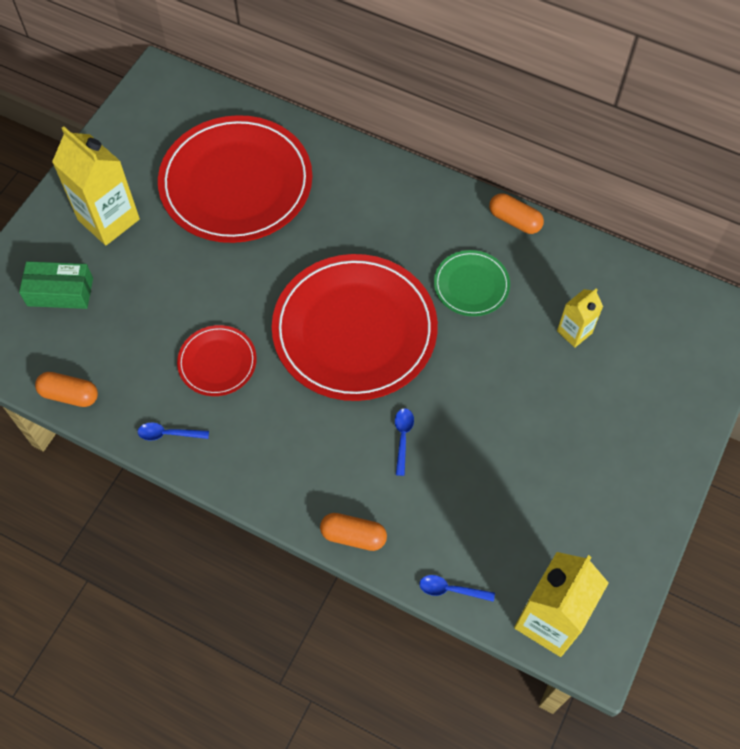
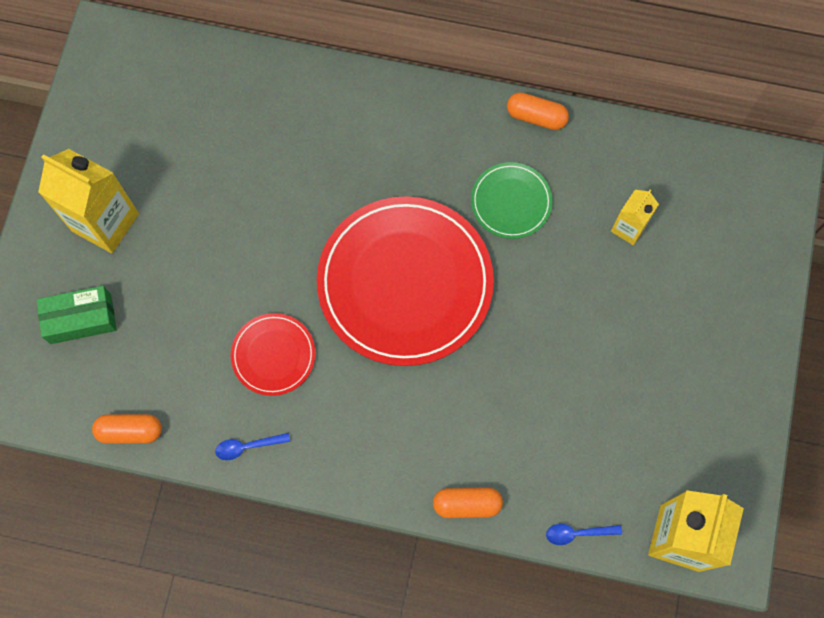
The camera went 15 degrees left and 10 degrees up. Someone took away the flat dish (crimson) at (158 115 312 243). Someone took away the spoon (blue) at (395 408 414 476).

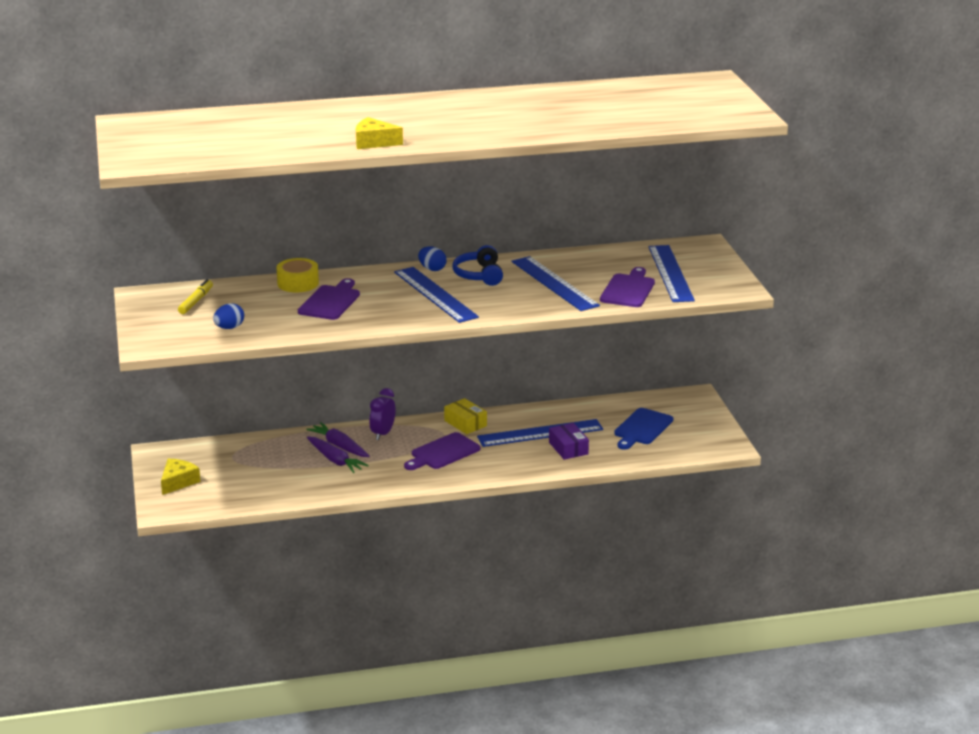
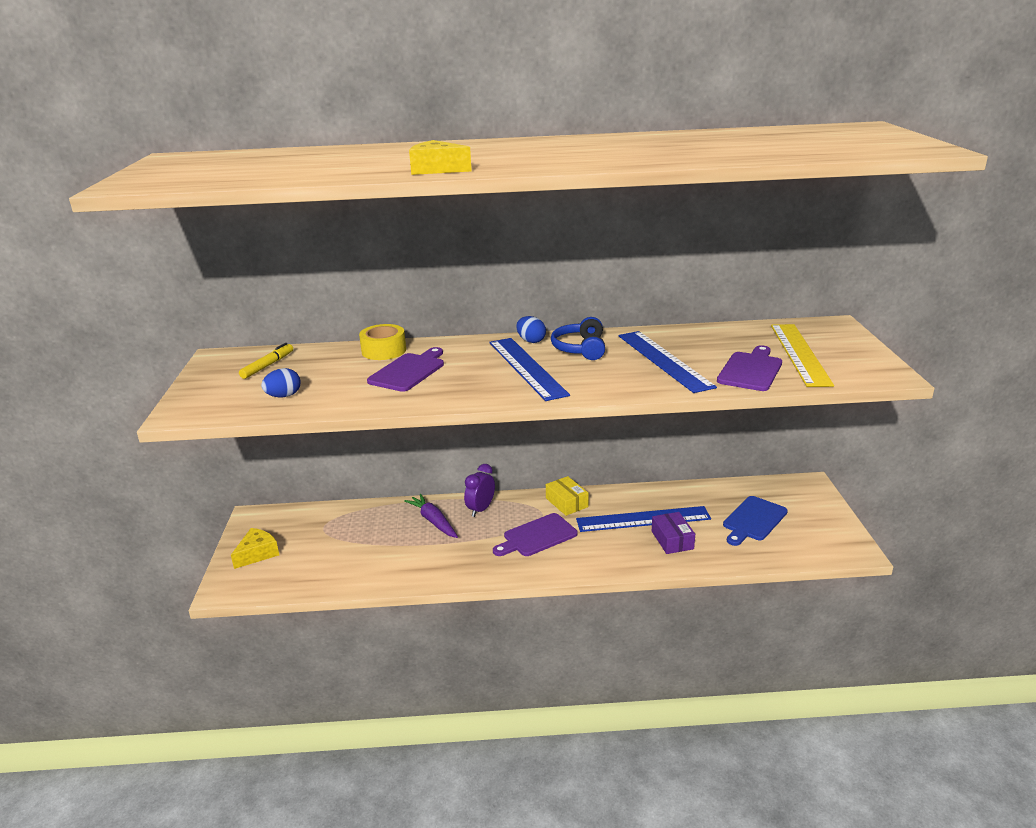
The camera went 10 degrees right and 0 degrees up. Someone repainted the straightedge (blue) at (648 245 695 302), which became the straightedge (bright yellow) at (771 324 834 387). Someone took away the root vegetable (purple) at (307 436 369 473).

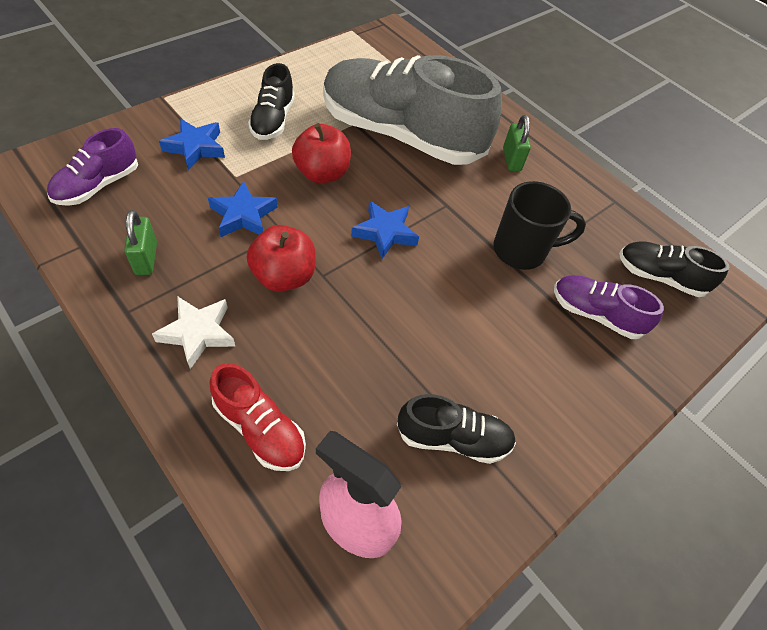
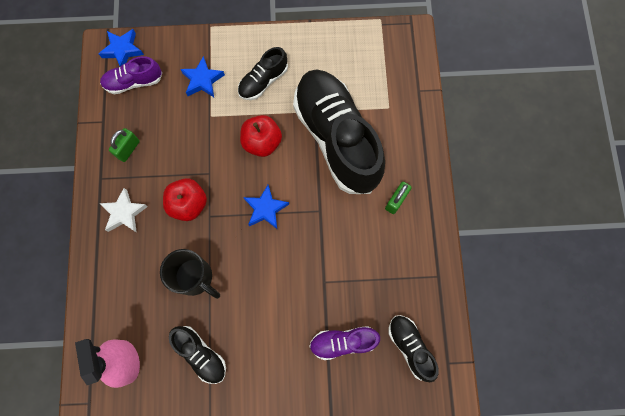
The camera went 45 degrees right and 20 degrees up. Someone carried the five-pointed star (blue) from (208 181 278 237) to (98 29 144 66). Someone carried the coffee mug (ebony) from (493 181 586 270) to (160 249 220 299). Someone repainted the sneaker (gray) at (323 55 502 165), which became the sneaker (ebony) at (293 69 385 194). Someone rotated the sneaker (purple) at (554 275 664 339) by 75 degrees counterclockwise. Someone took away the sneaker (crimson) at (210 363 306 471).

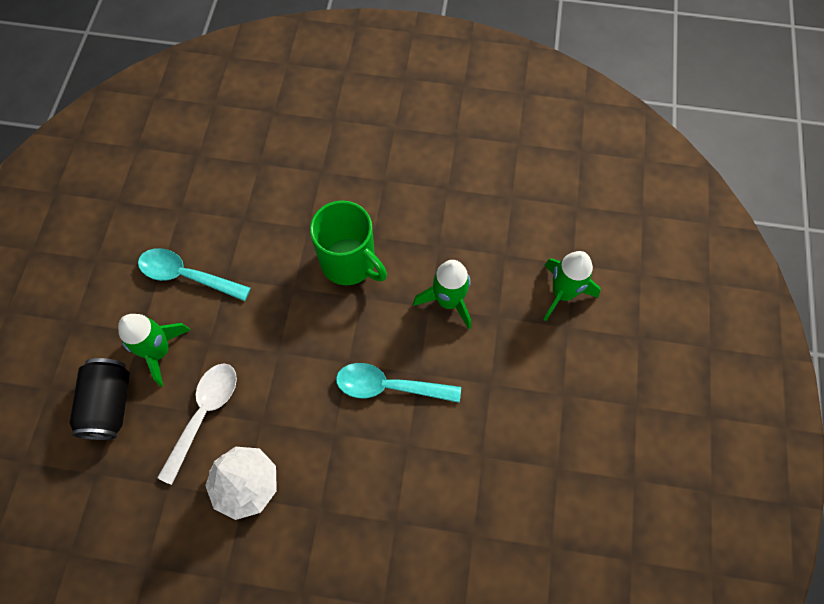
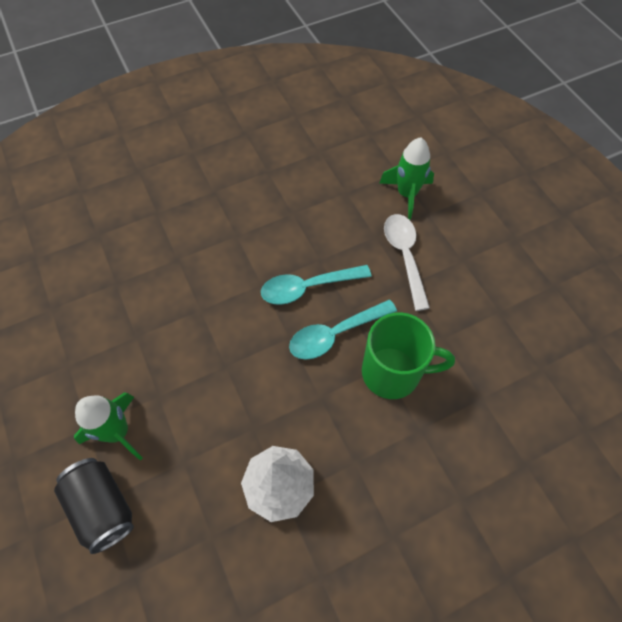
The camera went 35 degrees left and 5 degrees down. Someone carried the spoon (turquoise) from (138 248 251 301) to (261 265 371 305). Someone carried the coffee mug (leaf-green) from (310 201 387 285) to (362 312 455 399). Someone carried the spoon (pure white) from (157 363 237 485) to (384 214 430 311). Someone took away the rocket (leaf-green) at (413 260 471 329).

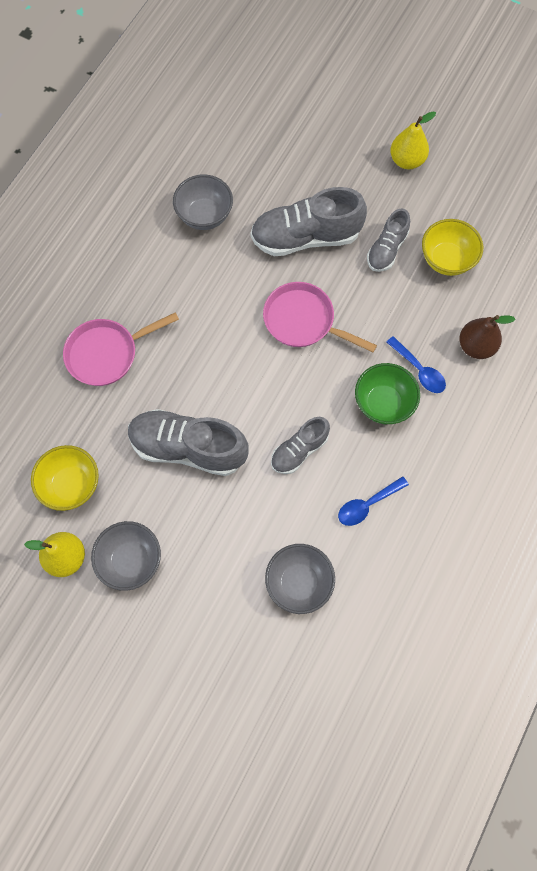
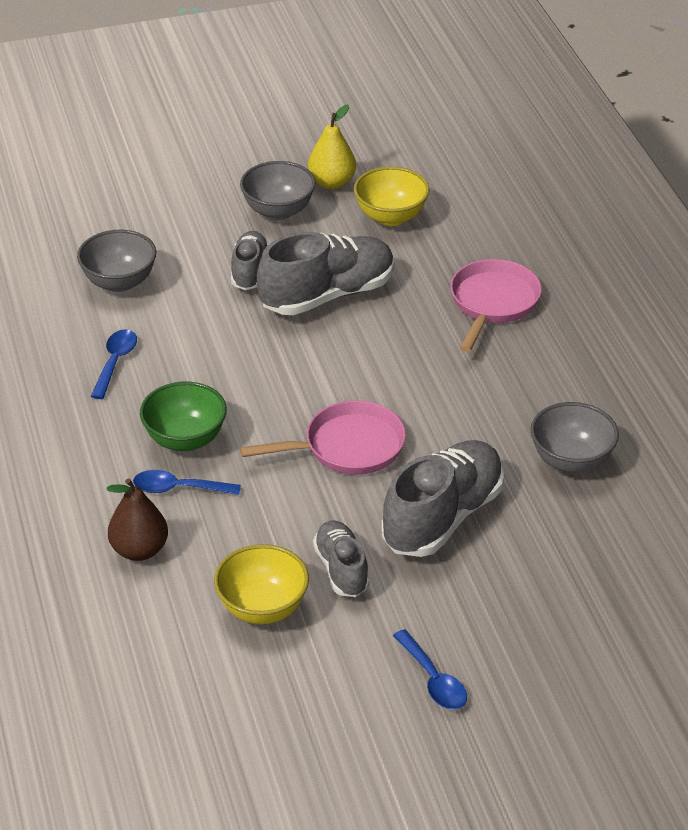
The camera went 135 degrees right and 30 degrees down. Someone carried the sneaker (gray) from (271 417 330 474) to (231 231 269 290). Someone swapped the pear fruit (bright yellow) at (390 111 436 169) for the spoon (blue) at (393 629 467 710).

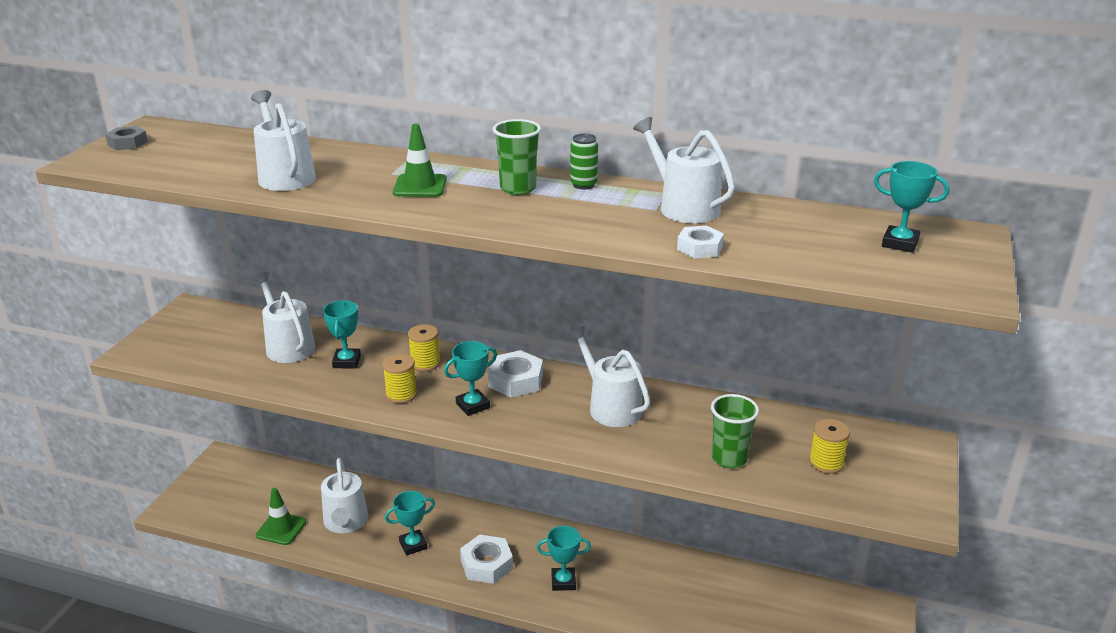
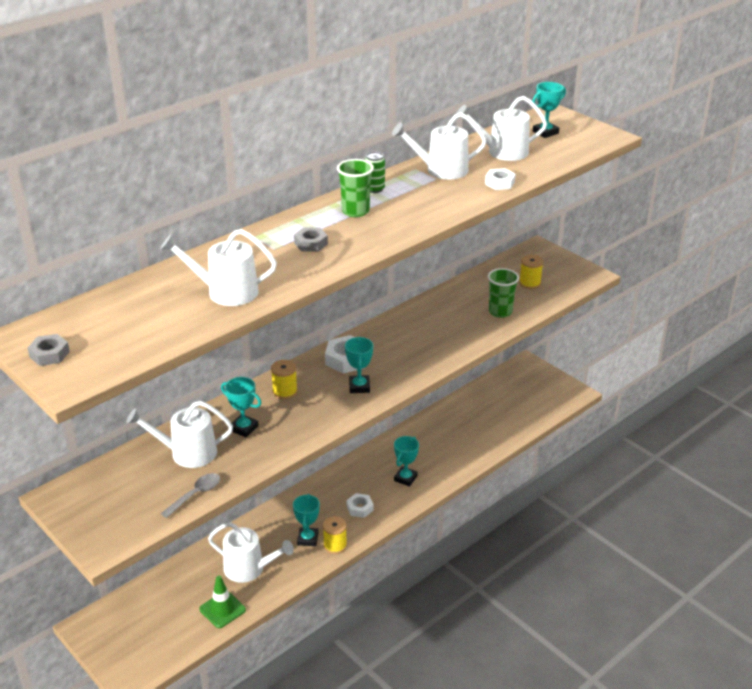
The camera went 60 degrees left and 5 degrees up. Someone put down the spoon (gray) at (161 473 220 518). Someone swapped the road cone (leaf-green) at (393 124 447 197) for the hex nut (gray) at (294 227 328 252). Someone carried the spool (bright yellow) from (382 354 417 404) to (323 516 347 554). Someone scaled the hex nut (pure white) at (460 535 513 584) by 0.64. Someone carried the watering pot (pure white) from (568 326 650 427) to (456 96 547 161).

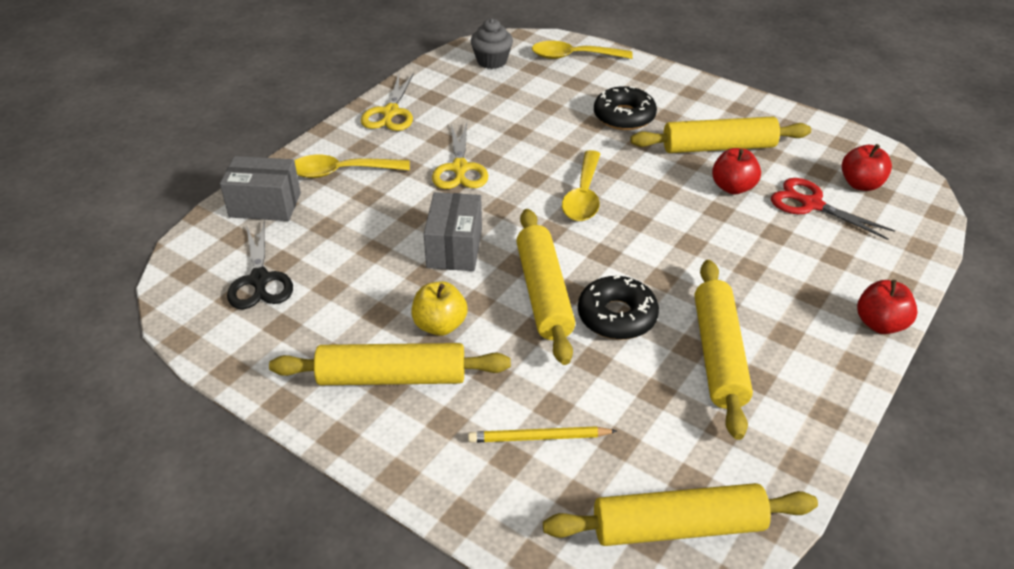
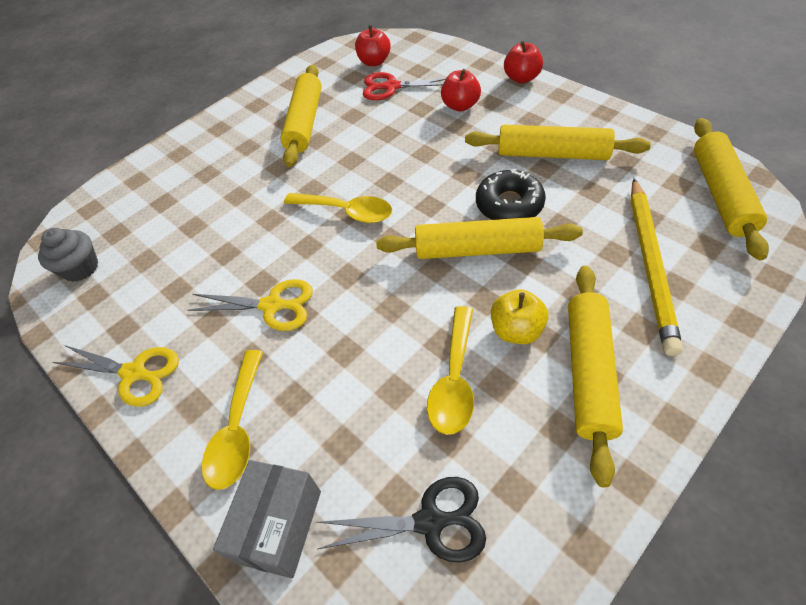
The camera went 75 degrees left and 10 degrees up. Someone rotated the shears (crimson) at (771 178 895 240) by 45 degrees clockwise. Someone carried the spoon (bright yellow) from (532 41 633 59) to (427 306 474 435). Someone carried the apple fruit (crimson) from (712 148 761 194) to (441 69 481 112). Someone scaled the lead pencil (bright yellow) at (468 426 617 443) by 1.80. Someone took away the box (gray) at (424 192 482 271). Someone took away the glazed donut (ebony) at (594 86 657 130).

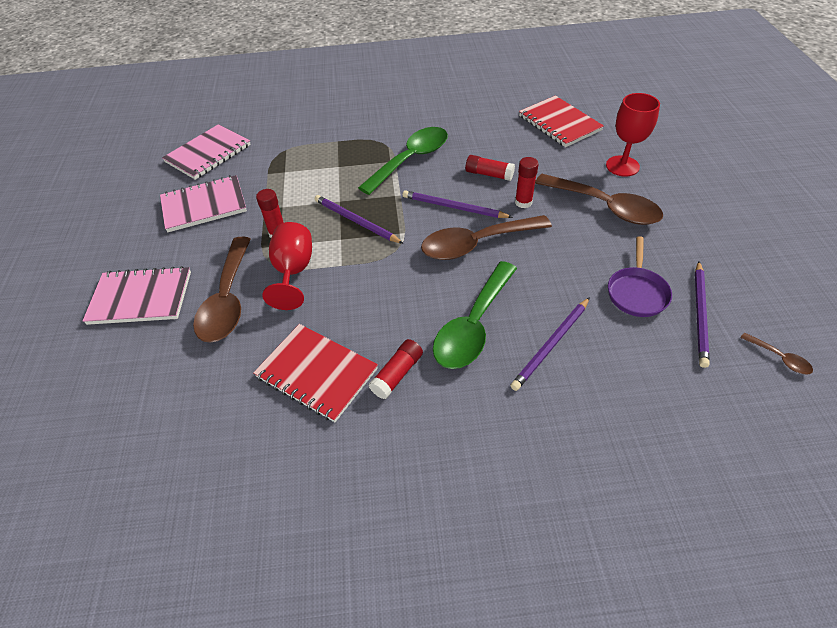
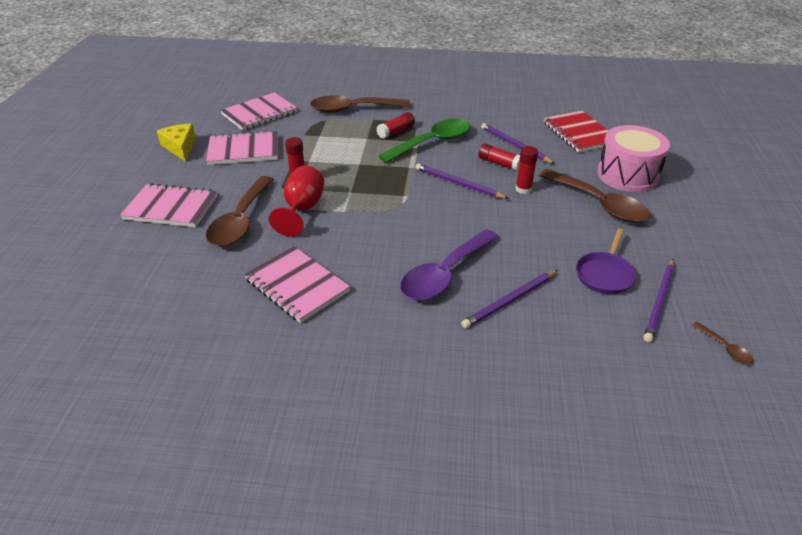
The camera went 10 degrees right and 10 degrees down. Someone put down the cheese wedge (bright yellow) at (157 124 196 162). Someone repainted the notebook (crimson) at (253 324 378 422), which became the notebook (rosy) at (244 246 350 323). Someone carried the spoon (russet) from (421 215 552 260) to (310 95 410 113). Someone carried the stick of glue (crimson) from (369 339 423 399) to (376 112 415 139). Someone repainted the spoon (leaf-green) at (433 261 517 369), which became the spoon (purple) at (400 229 499 300). Someone carried the lead pencil (purple) from (315 195 404 244) to (481 123 555 164). Someone swapped the wine glass (crimson) at (606 93 660 177) for the toy drum (rosy) at (597 125 670 192).

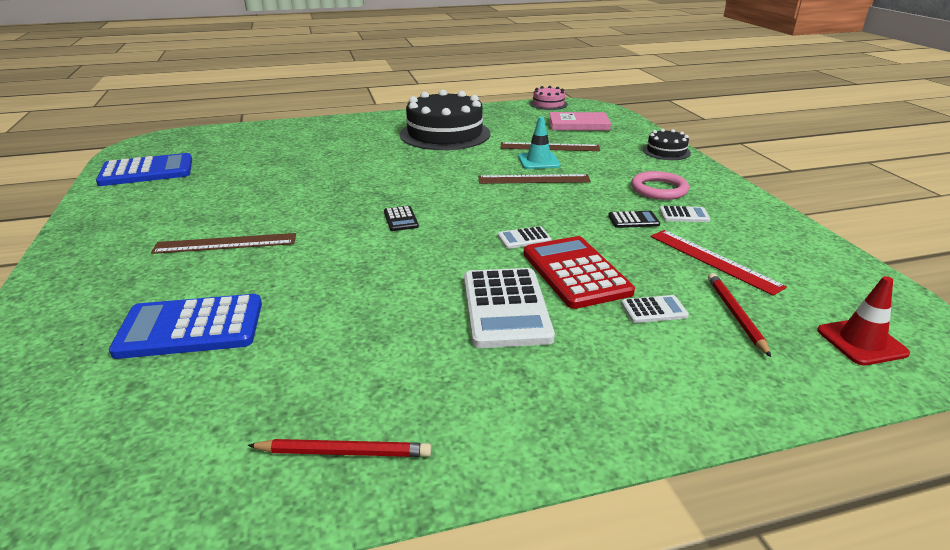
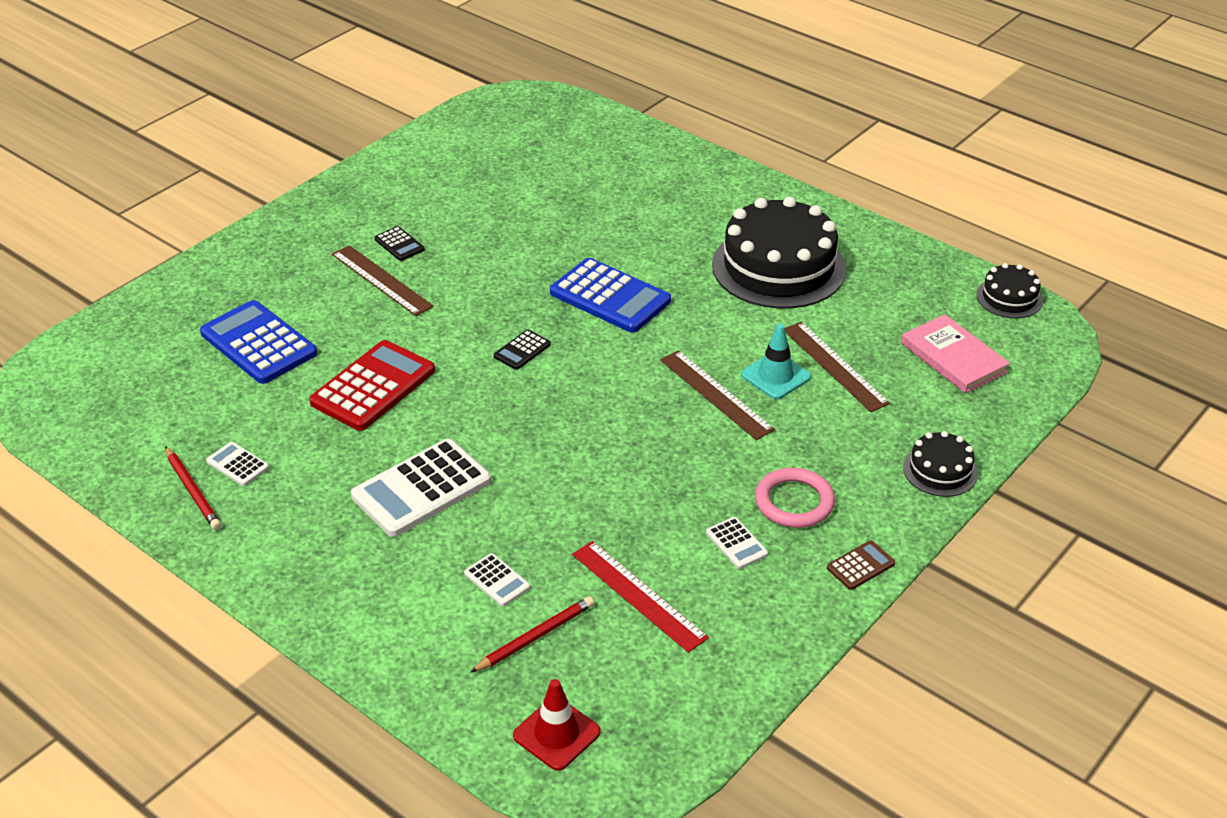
The camera went 55 degrees right and 10 degrees up. Someone carried the pocket calculator (pure white) from (498 226 552 249) to (206 442 269 486). Someone carried the pocket calculator (crimson) from (523 236 635 309) to (309 340 435 431). Someone carried the pocket calculator (ebony) from (608 211 660 228) to (374 226 425 261). Someone carried the pocket calculator (blue) from (96 153 192 186) to (550 258 671 333). Someone rotated the straightedge (crimson) at (650 230 787 296) by 60 degrees counterclockwise. Someone put down the pocket calculator (russet) at (827 541 895 590). Someone repainted the layer cake (rosy) at (530 86 568 110), which became the layer cake (ebony) at (976 263 1043 318).

